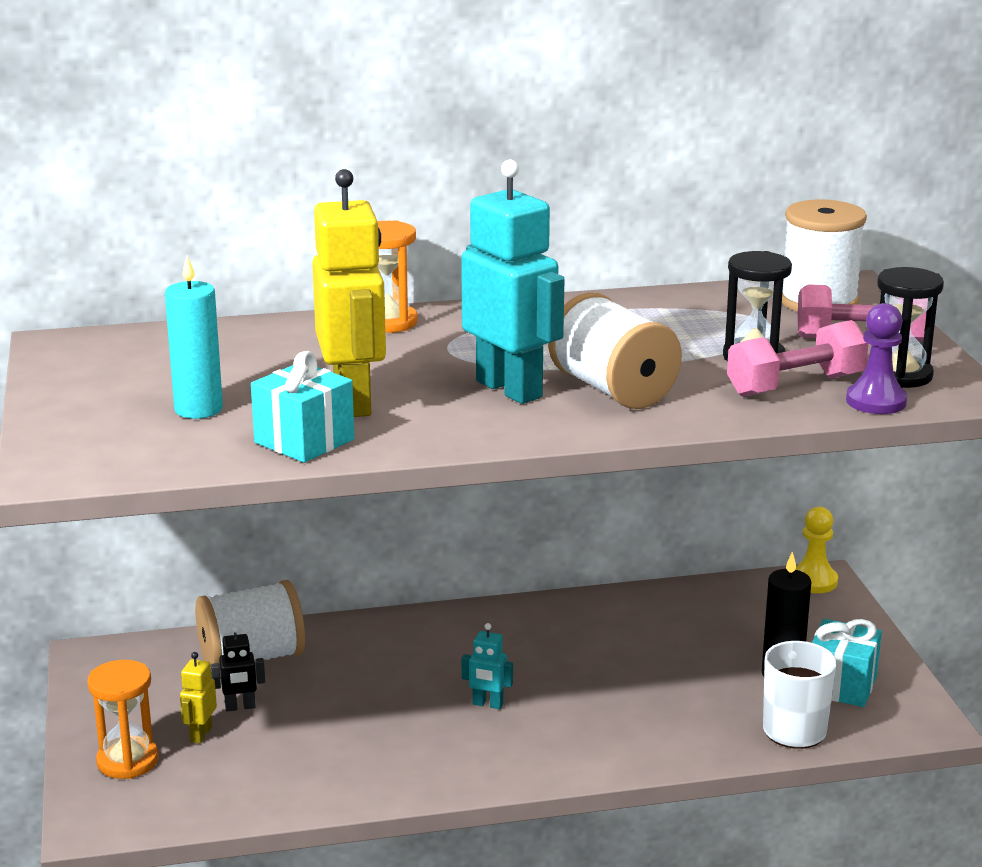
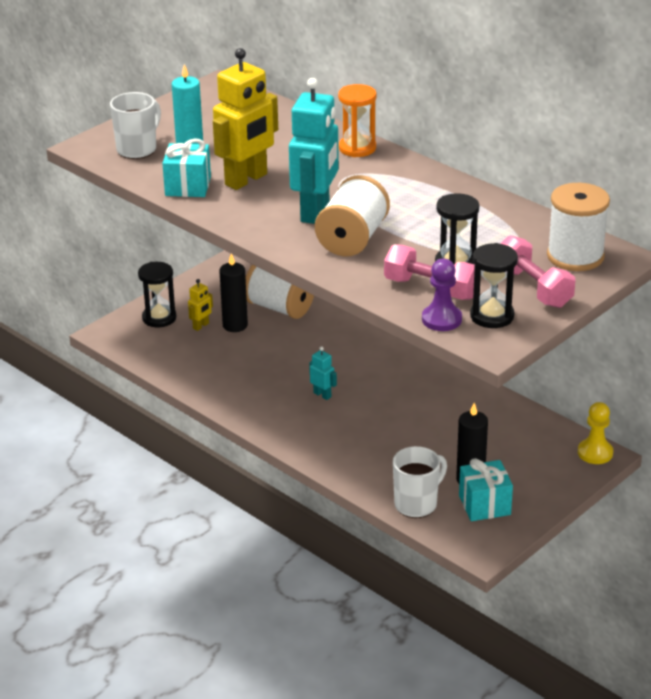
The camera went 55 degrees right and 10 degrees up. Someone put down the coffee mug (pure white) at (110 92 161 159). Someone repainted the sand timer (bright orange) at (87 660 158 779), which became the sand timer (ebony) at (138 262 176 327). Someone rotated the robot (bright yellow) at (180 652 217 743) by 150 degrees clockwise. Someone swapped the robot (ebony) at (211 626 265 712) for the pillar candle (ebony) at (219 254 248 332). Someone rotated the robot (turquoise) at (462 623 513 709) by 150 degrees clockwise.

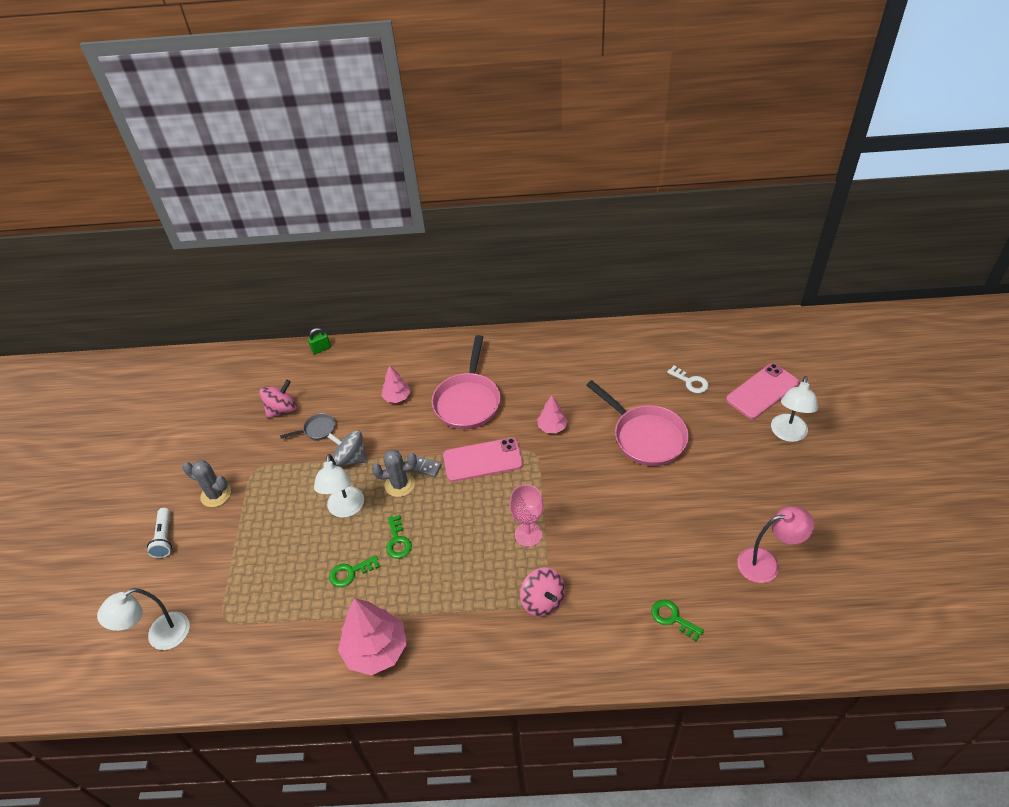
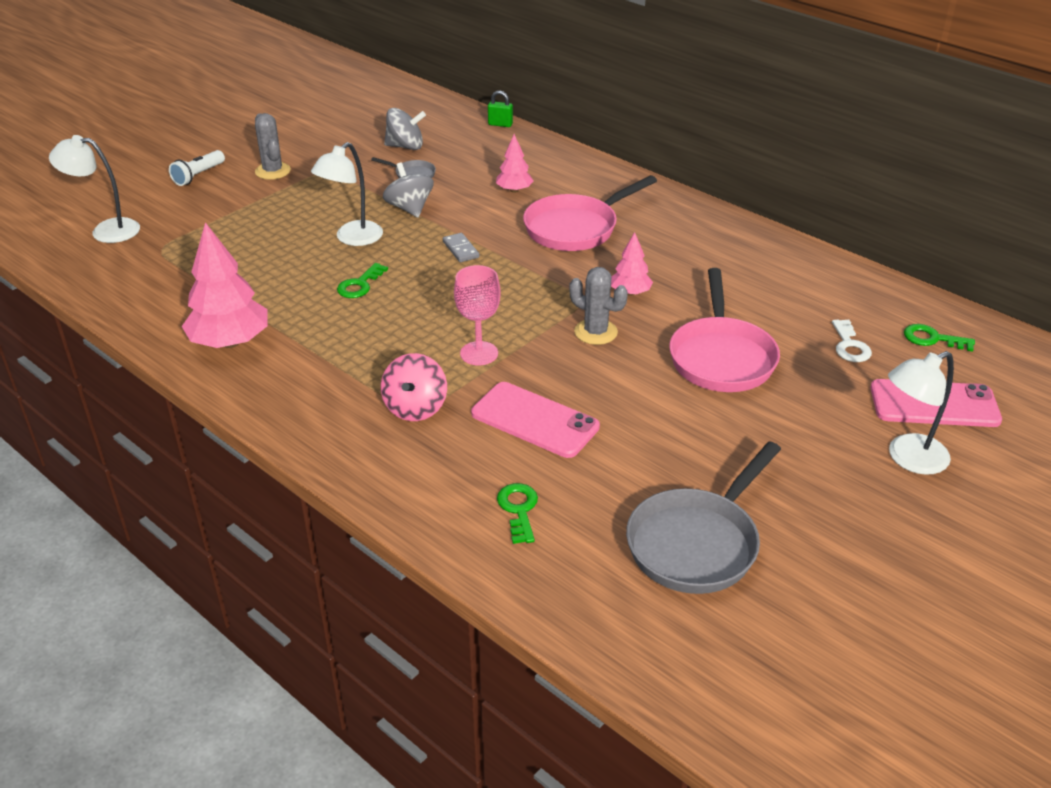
The camera went 40 degrees right and 10 degrees down. Someone repainted the spinning top (rosy) at (259 380 297 418), which became the spinning top (gray) at (384 108 426 150). Someone carried the mobile phone (rosy) from (443 438 523 482) to (471 382 600 458). Someone carried the cactus (gray) from (372 449 417 497) to (569 267 628 345). Someone swapped the lamp (rosy) at (737 506 814 583) for the frying pan (gray) at (626 441 781 594). Someone carried the key (leaf-green) from (329 555 380 587) to (904 324 975 351).

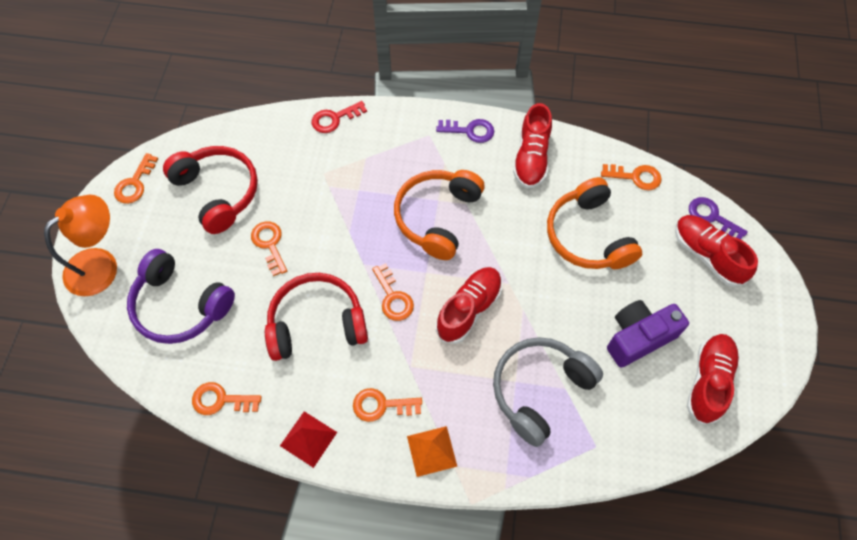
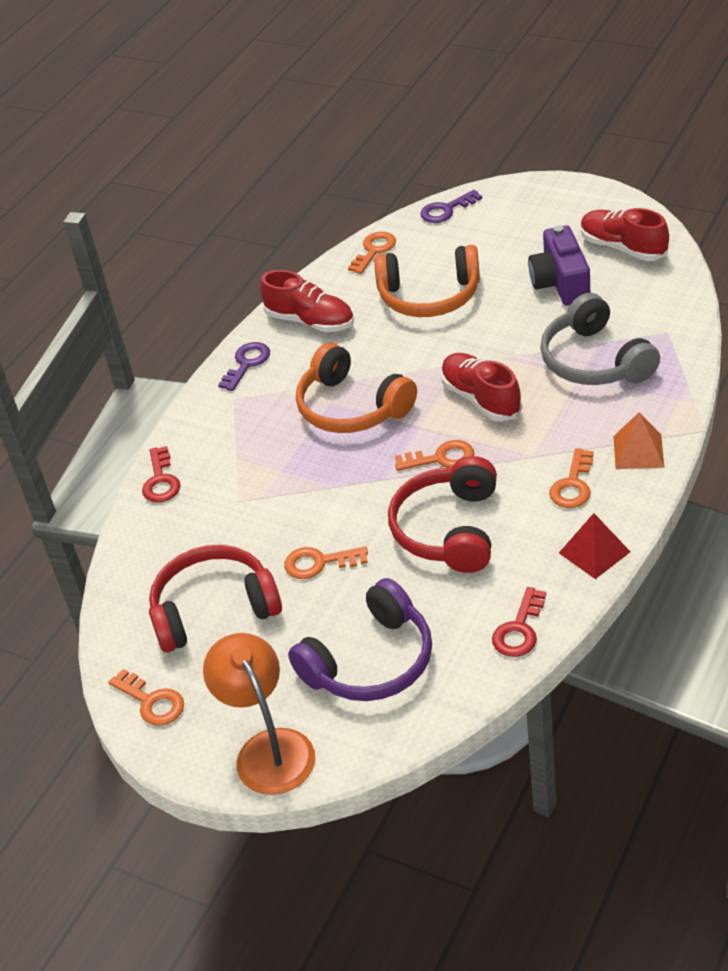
The camera went 65 degrees left and 20 degrees down. Someone repainted the key (bright orange) at (192 382 262 415), which became the key (crimson) at (492 587 546 657). Someone took away the sneaker (crimson) at (675 215 758 287).

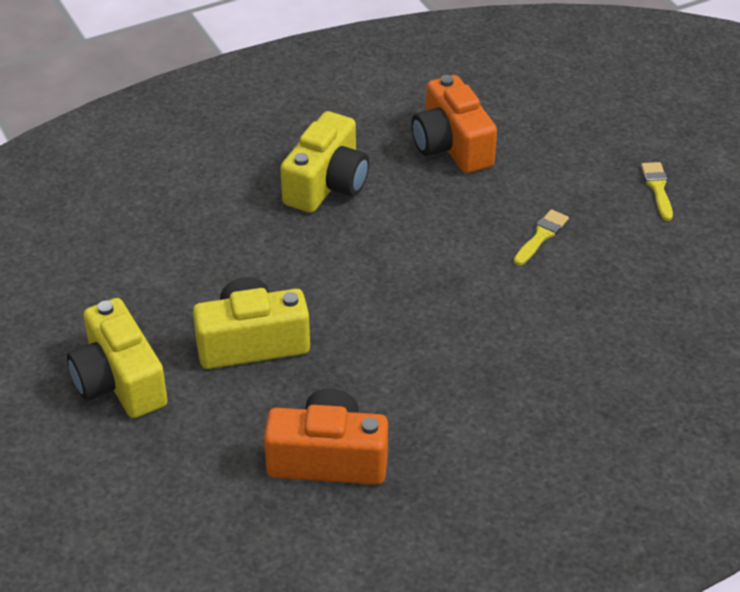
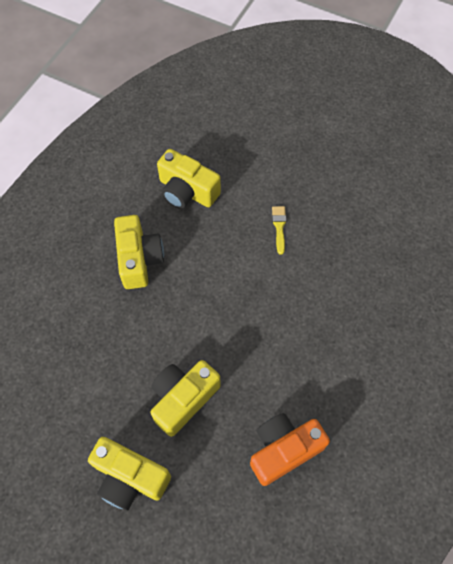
The camera went 35 degrees left and 20 degrees up. Someone repainted the compact camera (bright orange) at (412 75 497 173), which became the compact camera (bright yellow) at (157 149 221 209). Someone took away the paintbrush (bright yellow) at (641 162 673 221).

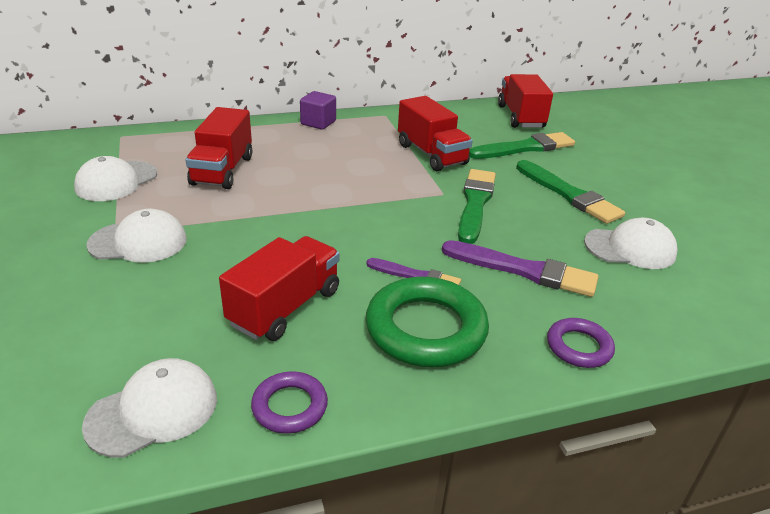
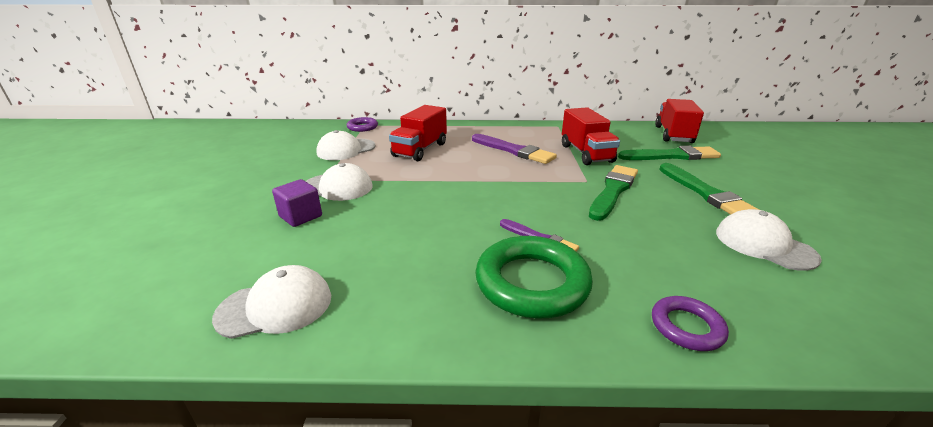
The camera went 20 degrees right and 5 degrees down. Someone carried the cube (purple) from (300 91 336 130) to (272 179 322 227). Someone carried the torus (purple) from (251 371 328 434) to (347 117 378 132). Someone carried the paintbrush (purple) from (442 240 598 297) to (472 134 557 164). Someone rotated the peaked cap (pure white) at (584 218 678 269) by 150 degrees counterclockwise. Someone took away the toy truck (crimson) at (219 236 340 341).

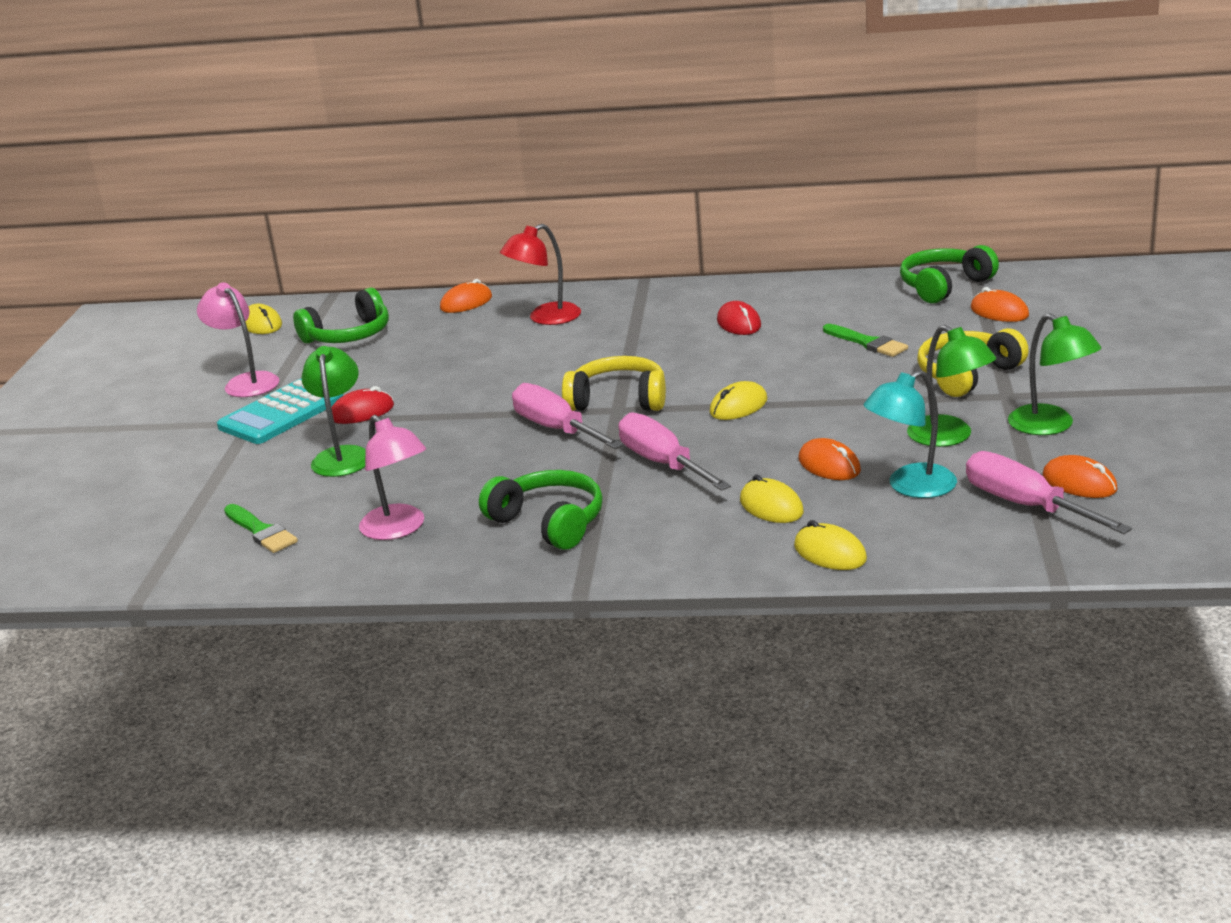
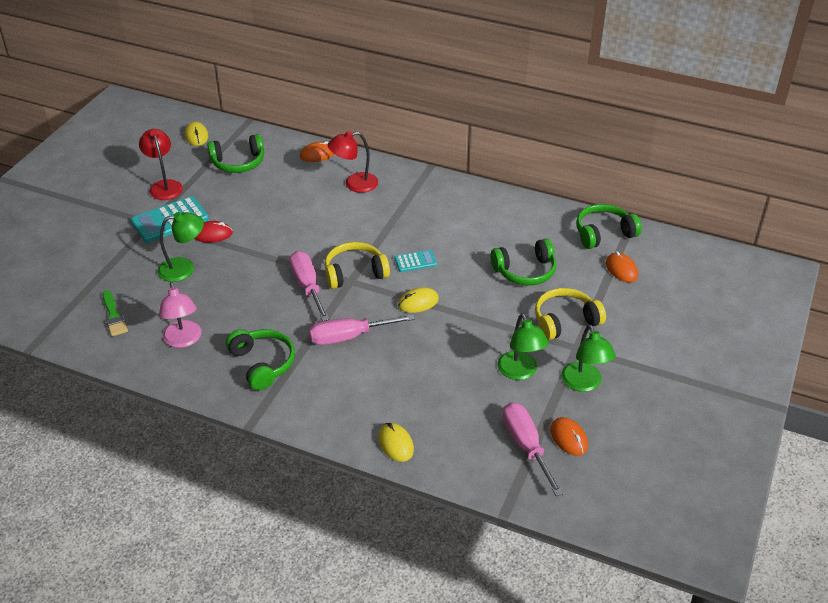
The camera went 15 degrees right and 15 degrees up. Someone repainted the lamp (rosy) at (197 283 279 397), which became the lamp (crimson) at (139 129 183 200). Someone rotated the lamp (leaf-green) at (301 346 366 477) by 60 degrees clockwise. Someone rotated the hand screwdriver (rosy) at (618 412 731 491) by 90 degrees counterclockwise. Someone rotated the over-ear headphones (bright yellow) at (562 356 666 411) by 45 degrees counterclockwise. Someone put down the pocket calculator (turquoise) at (395 250 437 272). Someone swapped the paintbrush (leaf-green) at (823 324 908 357) for the over-ear headphones (leaf-green) at (491 239 556 286). Someone took away the PC mouse (crimson) at (717 301 761 335). Someone took away the PC mouse (bright yellow) at (740 475 804 523). Someone took away the PC mouse (bright orange) at (799 438 861 480). Someone took away the lamp (turquoise) at (863 370 957 498).

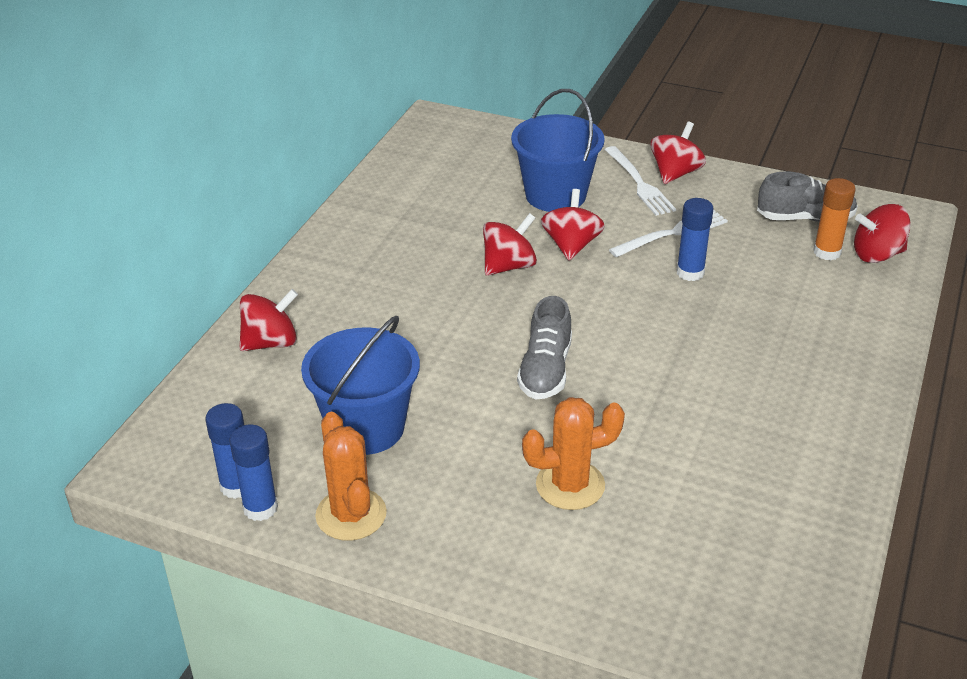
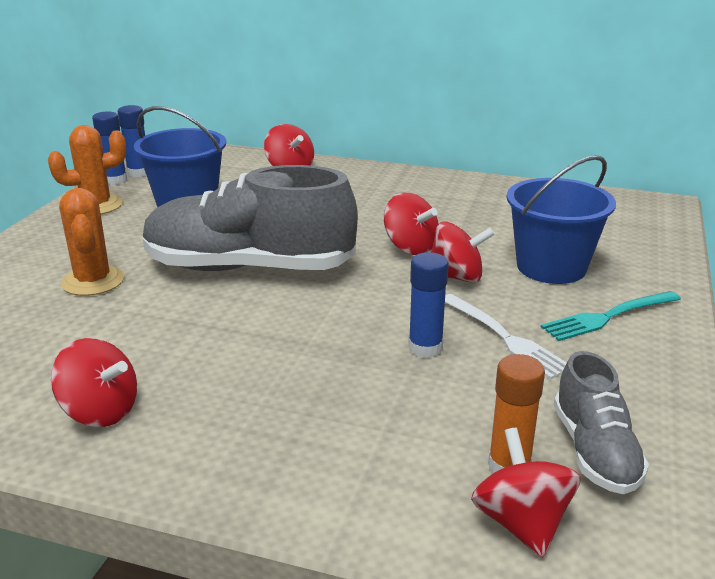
The camera went 85 degrees right and 10 degrees down. Someone carried the spinning top (crimson) from (650 122 706 184) to (51 338 137 427). Someone scaled the sneaker (gray) at (517 296 572 400) by 1.96. Someone repainted the table fork (pure white) at (605 146 676 216), which became the table fork (turquoise) at (541 291 681 341).

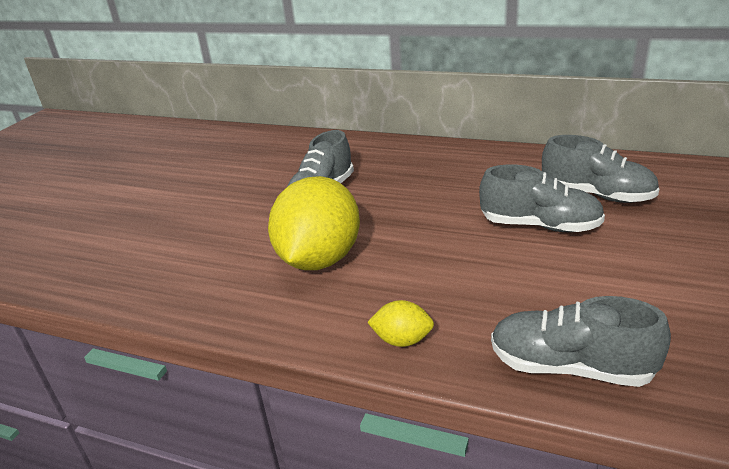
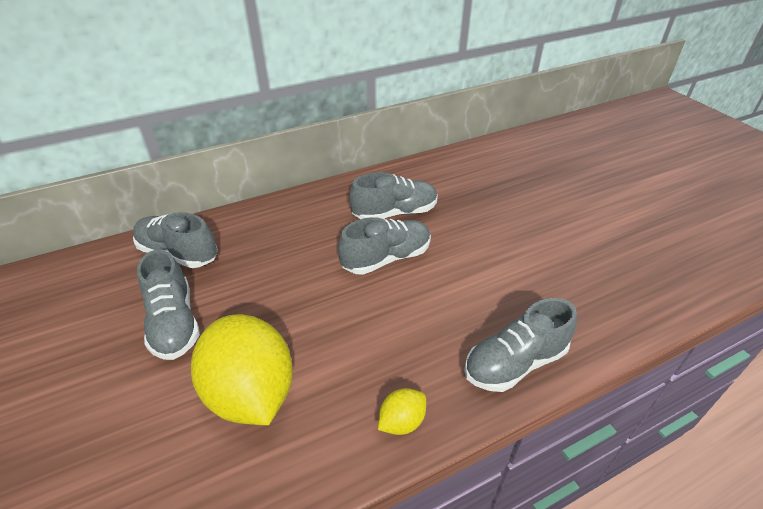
The camera went 50 degrees left and 10 degrees up. Someone put down the sneaker (gray) at (133 212 218 268).

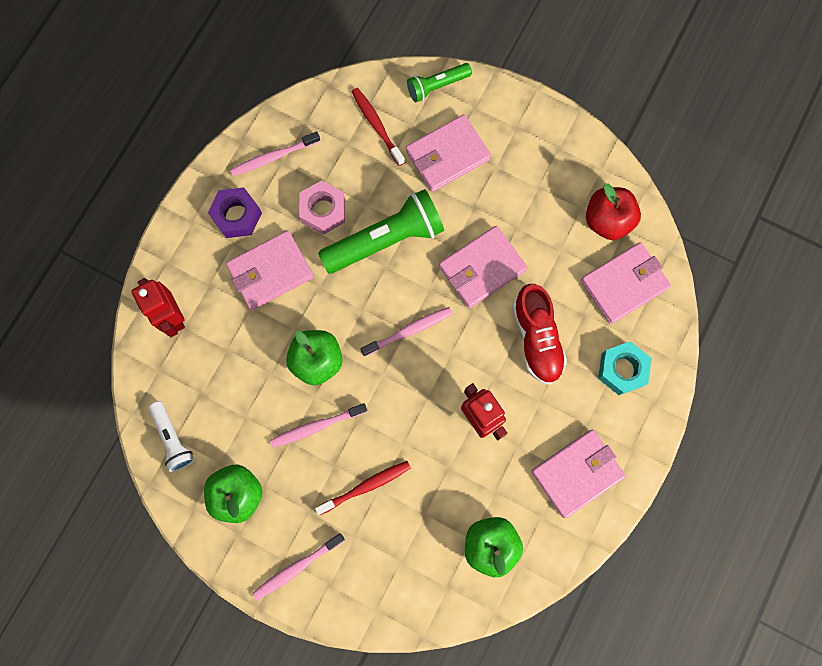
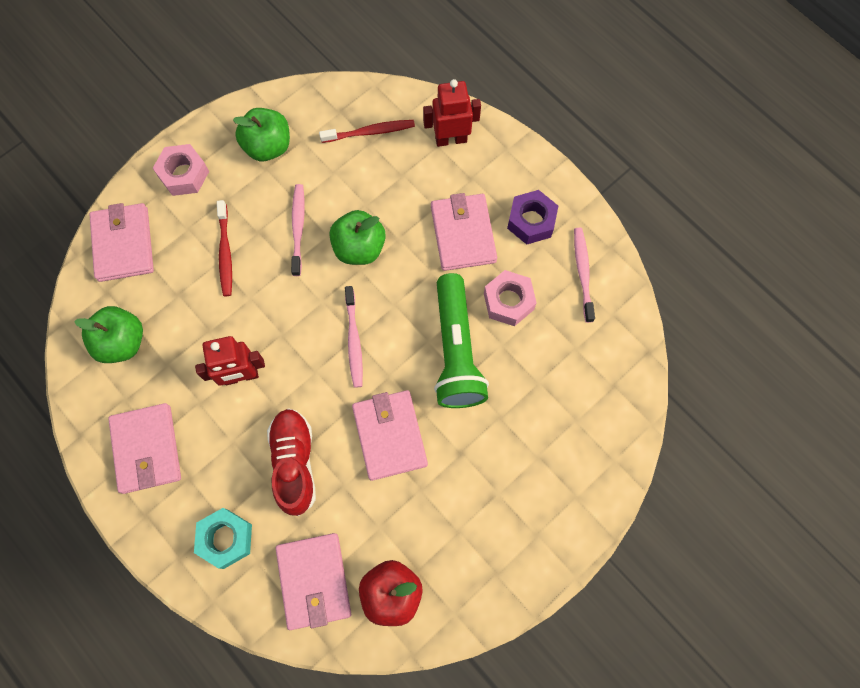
The camera went 110 degrees right and 5 degrees down. Someone carried the card wallet (rosy) from (406 114 491 192) to (89 203 154 282). Someone swapped the dental brush (rosy) at (253 533 345 600) for the hex nut (rosy) at (153 144 209 196). Someone rotated the sneaker (crimson) at (513 284 567 385) by 75 degrees clockwise. Someone carried the dental brush (crimson) from (351 88 405 166) to (319 120 415 143). Someone took away the flashlight (pure white) at (148 401 194 472). Someone took away the flashlight (leaf-green) at (407 63 472 102).

